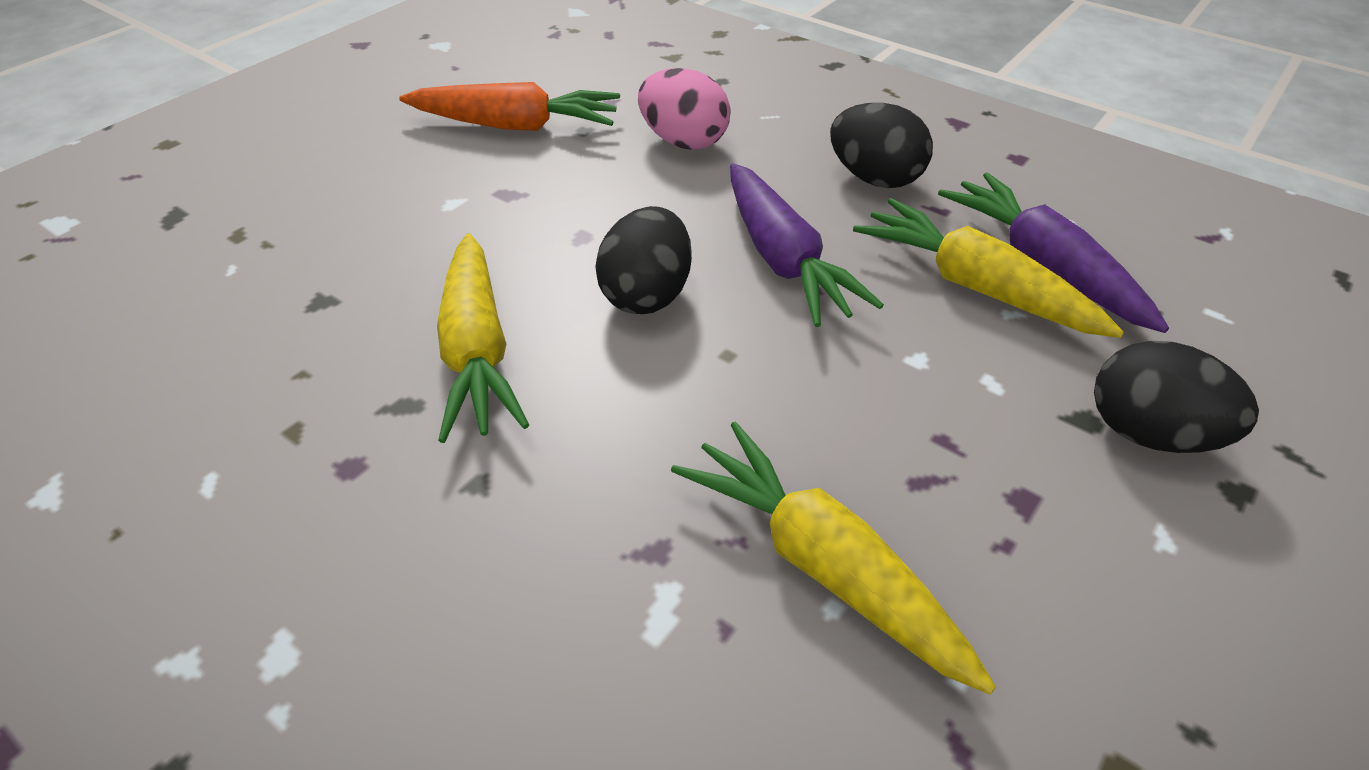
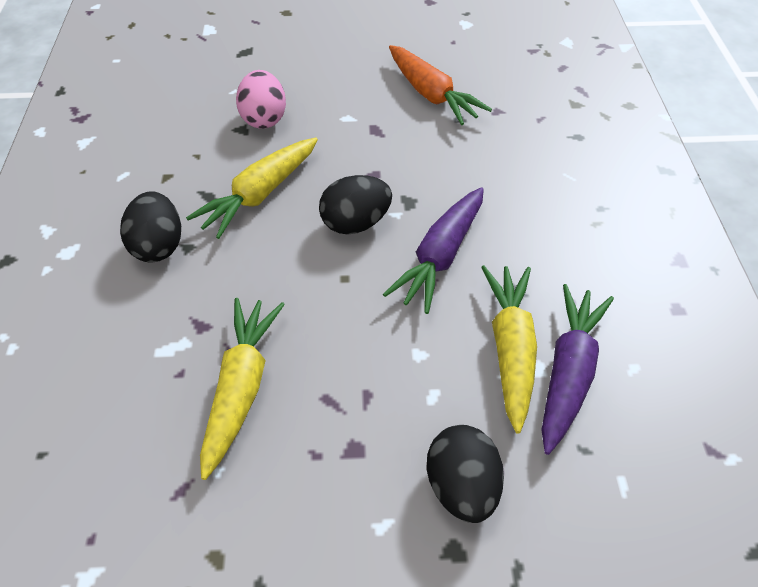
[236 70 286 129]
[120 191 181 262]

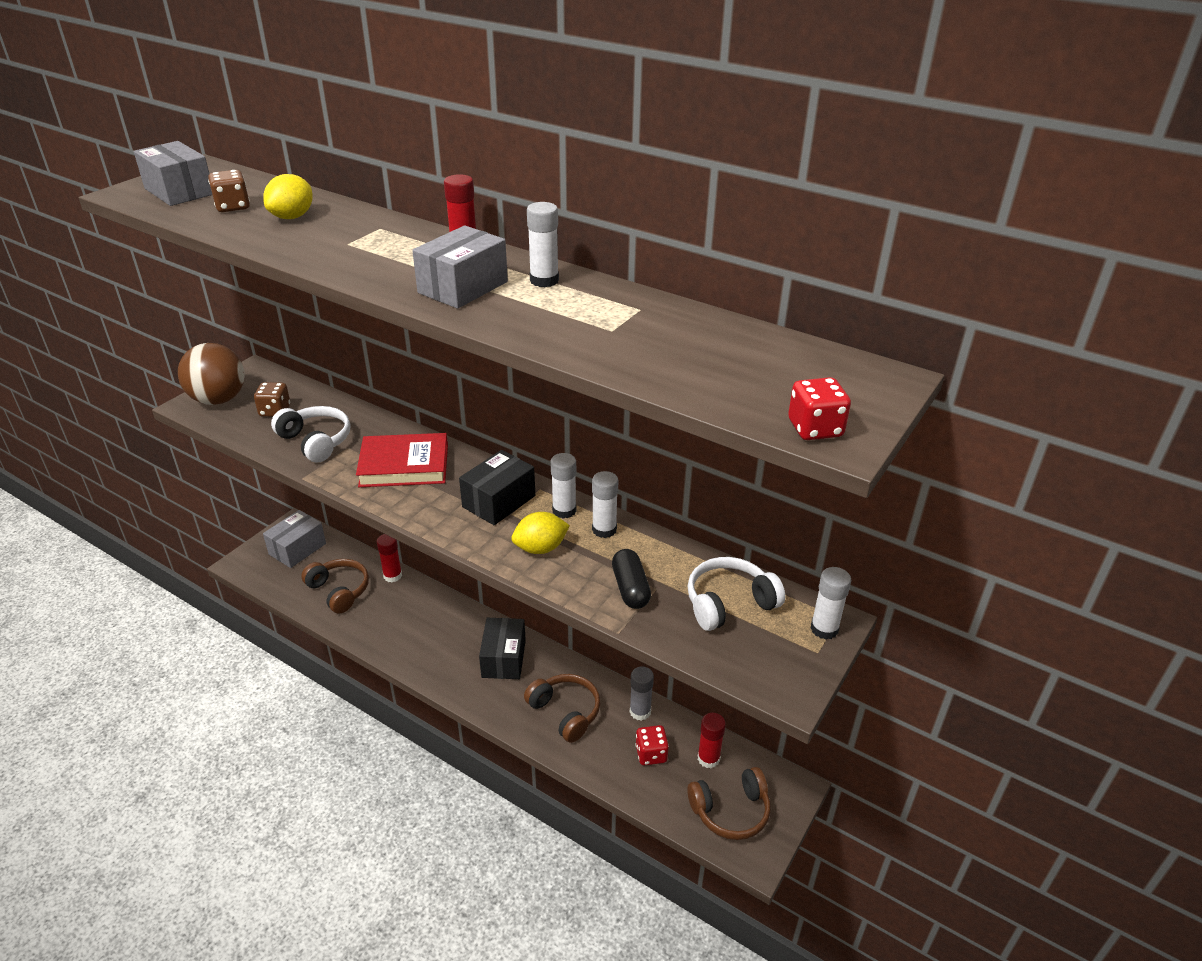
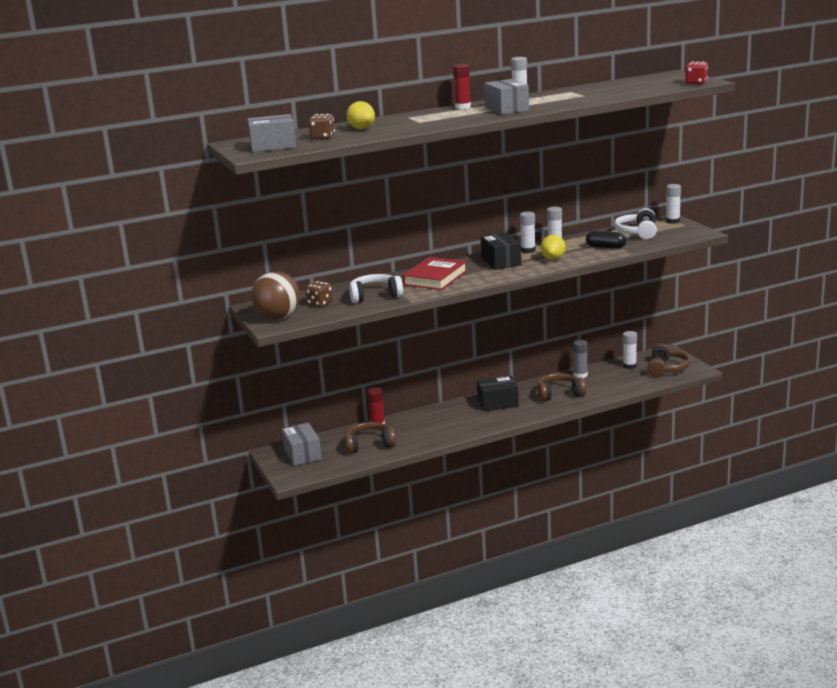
[635 725 669 765] (first image)
[623 331 637 369]
[477 376 519 411]

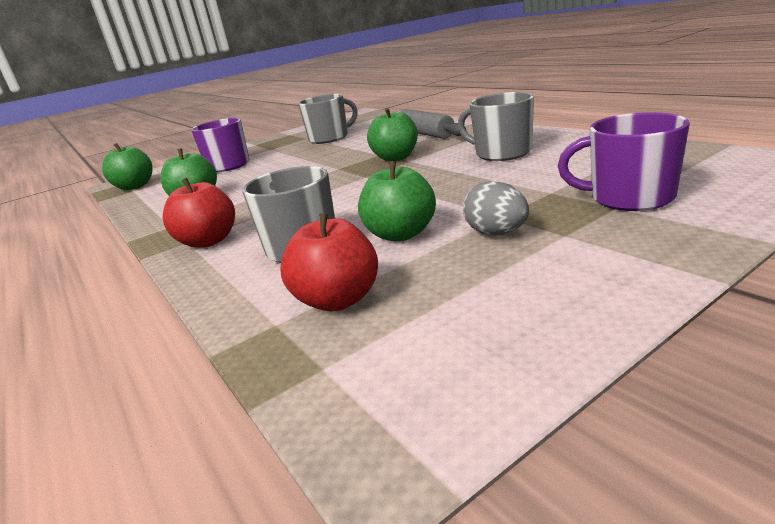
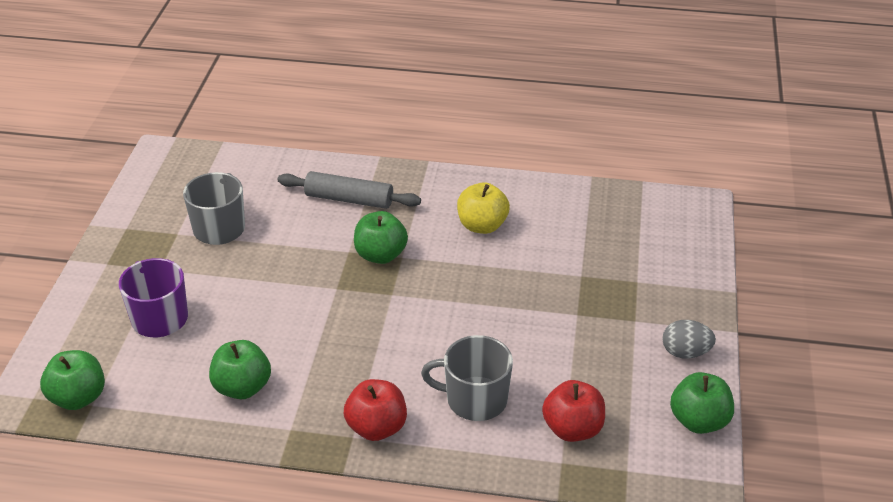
[558 112 690 211] (first image)
[670 372 734 434]
[663 320 716 358]
[457 182 510 234]

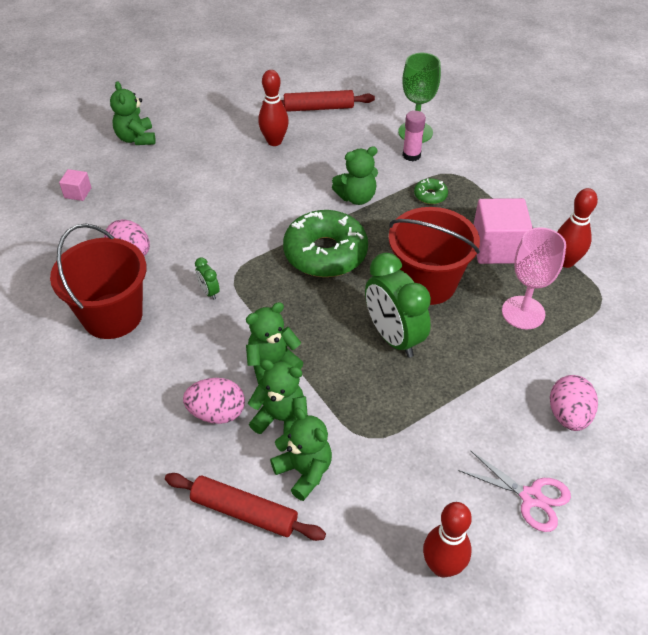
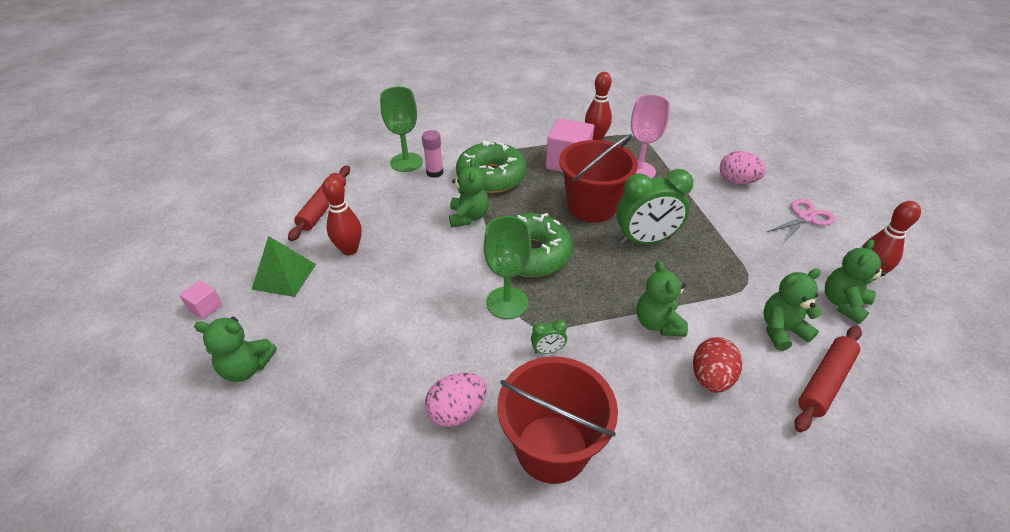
[252 236 316 297]
[484 216 531 319]
[179 280 223 319]
[825 239 886 324]
[693 337 742 393]
[456 141 527 193]

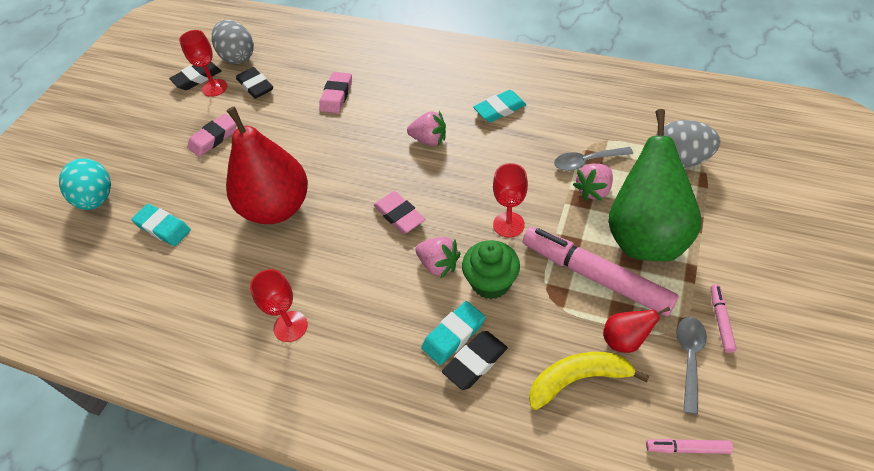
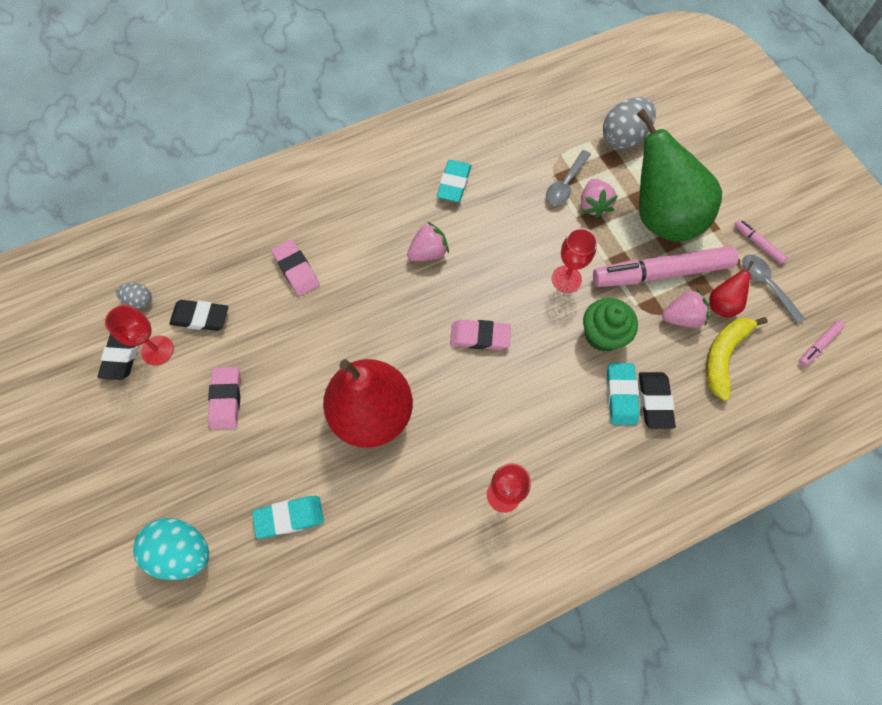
[662 289 709 328]
[116 283 152 308]

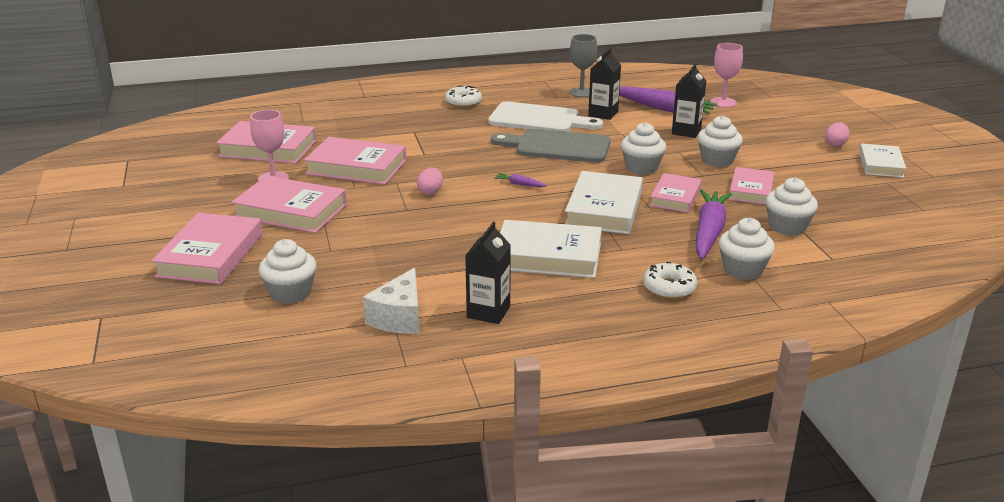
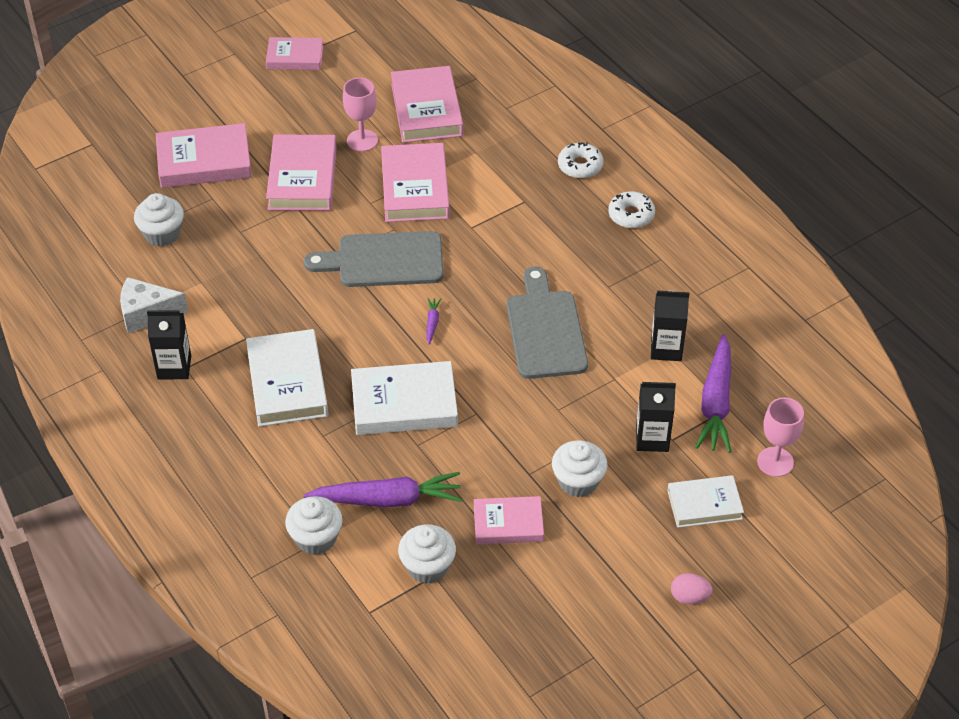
[488 102 603 132] (first image)
[569 34 597 97] (first image)
[621 122 666 175] (first image)
[558 142 603 178]
[266 37 323 70]
[667 475 744 528]
[304 231 444 287]

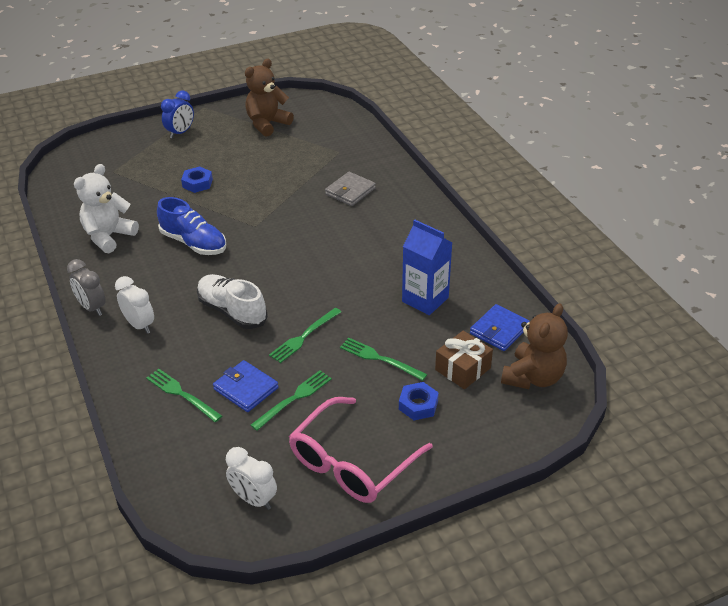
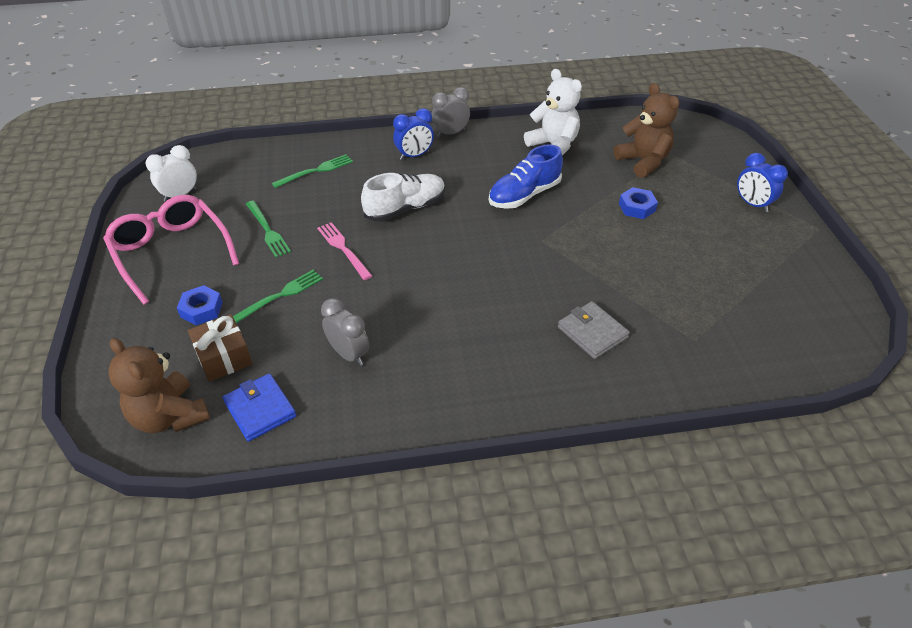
[213 360 279 412] (first image)
[614 83 679 178]
[321 298 369 366]
[393 108 434 160]
[317 222 372 280]

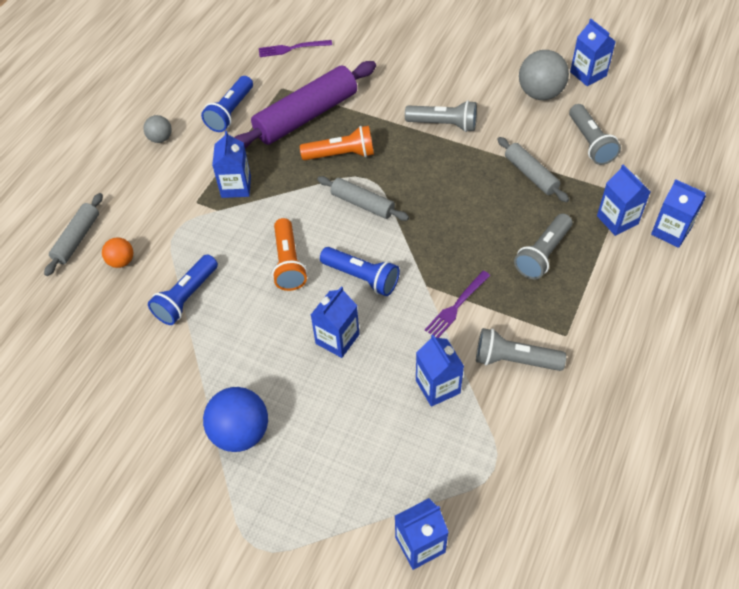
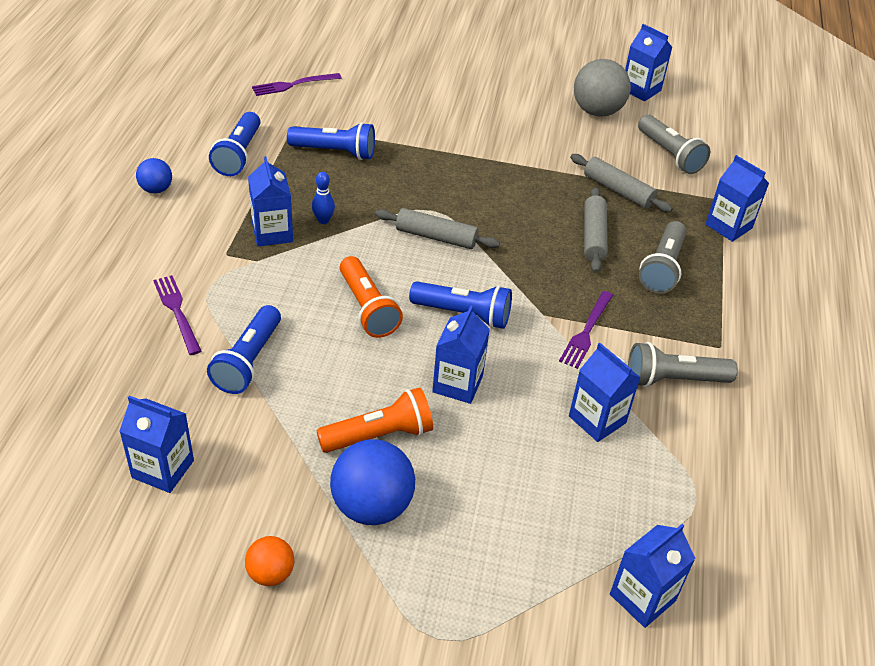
[405 100 477 132] (first image)
[153 275 201 355]
[312 172 335 224]
[584 187 608 273]
[245 536 294 586]
[316 387 433 453]
[119 395 194 493]
[287 122 375 160]
[136 158 172 194]

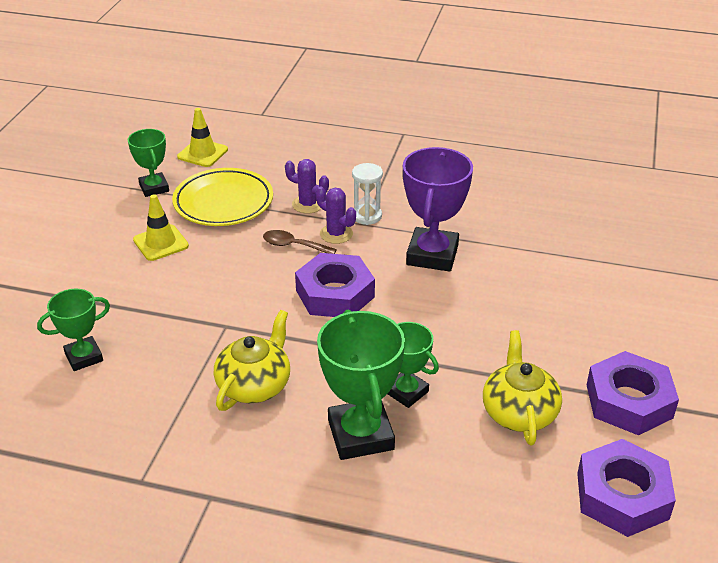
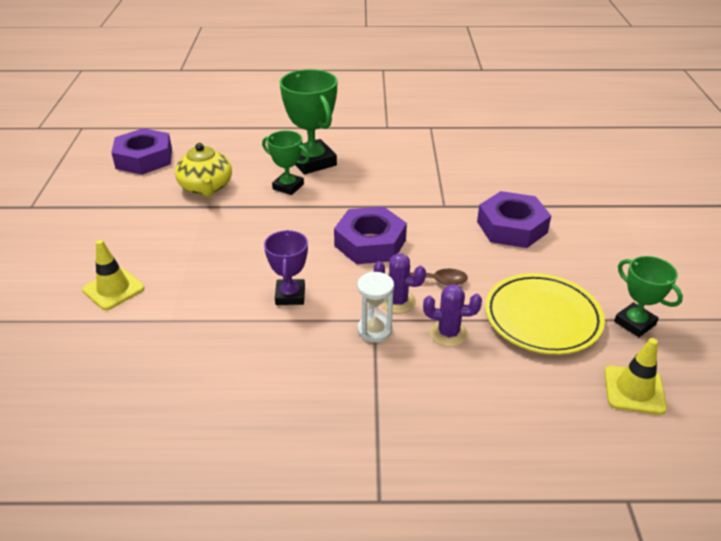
[37 289 110 371] (first image)
[214 310 290 411] (first image)
[82 240 145 310]
[477 191 551 248]
[264 230 308 305]

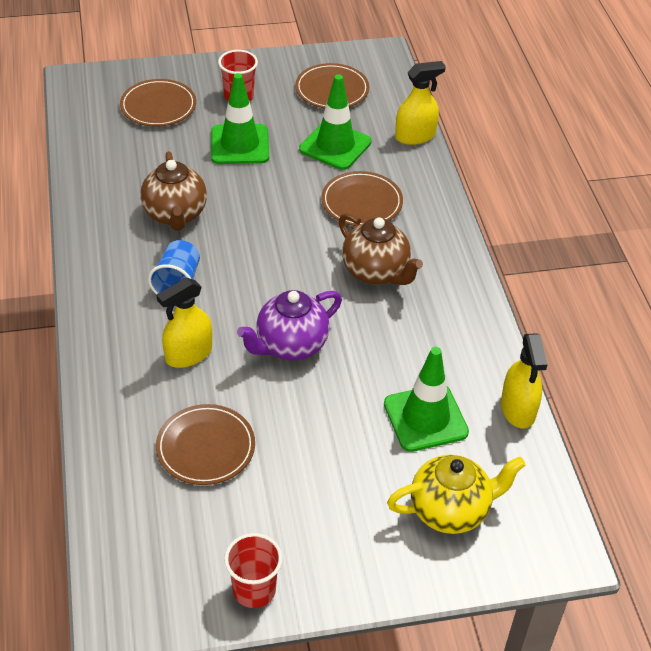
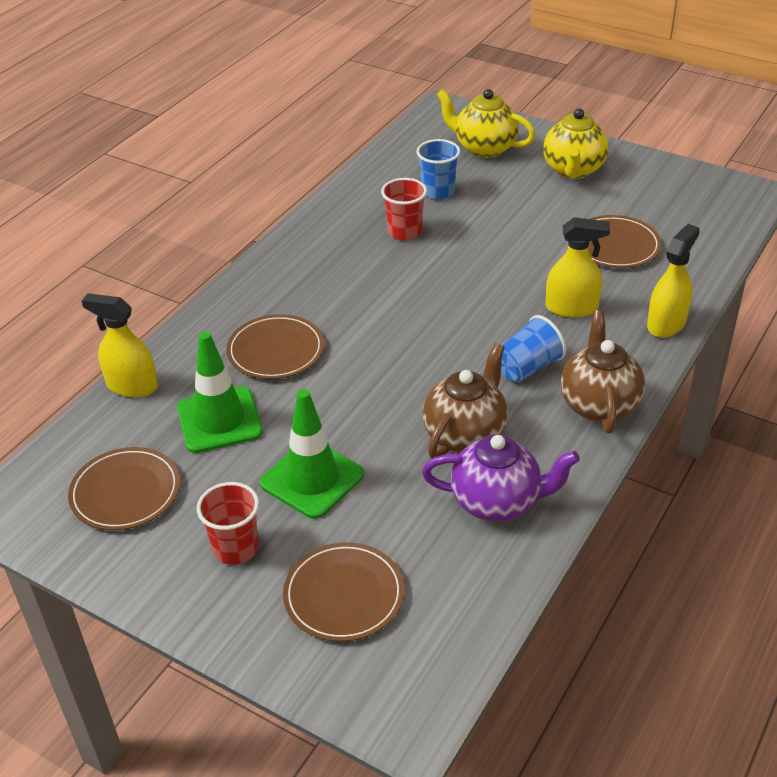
[543 109 609 179]
[381 178 427 241]
[422 435 580 522]
[561 310 645 433]
[647 224 700 338]
[416 139 460 199]

